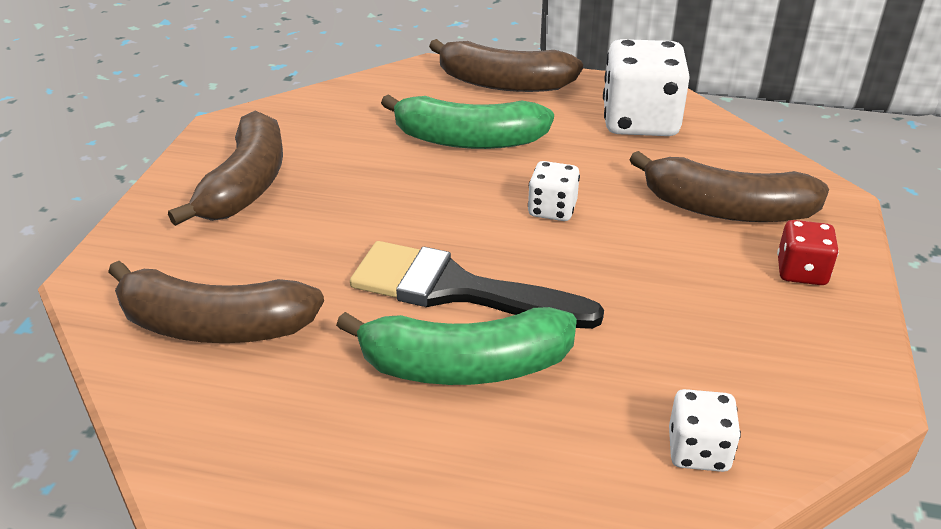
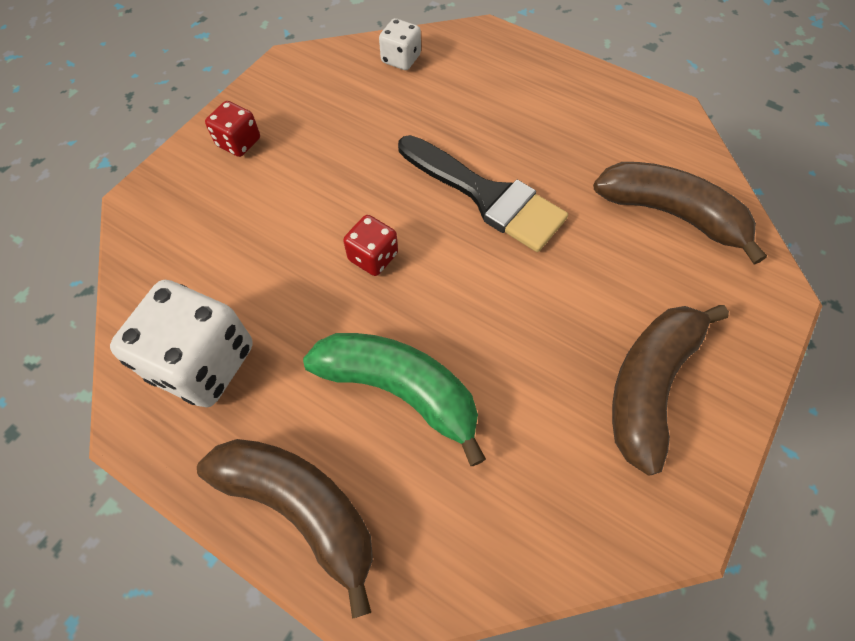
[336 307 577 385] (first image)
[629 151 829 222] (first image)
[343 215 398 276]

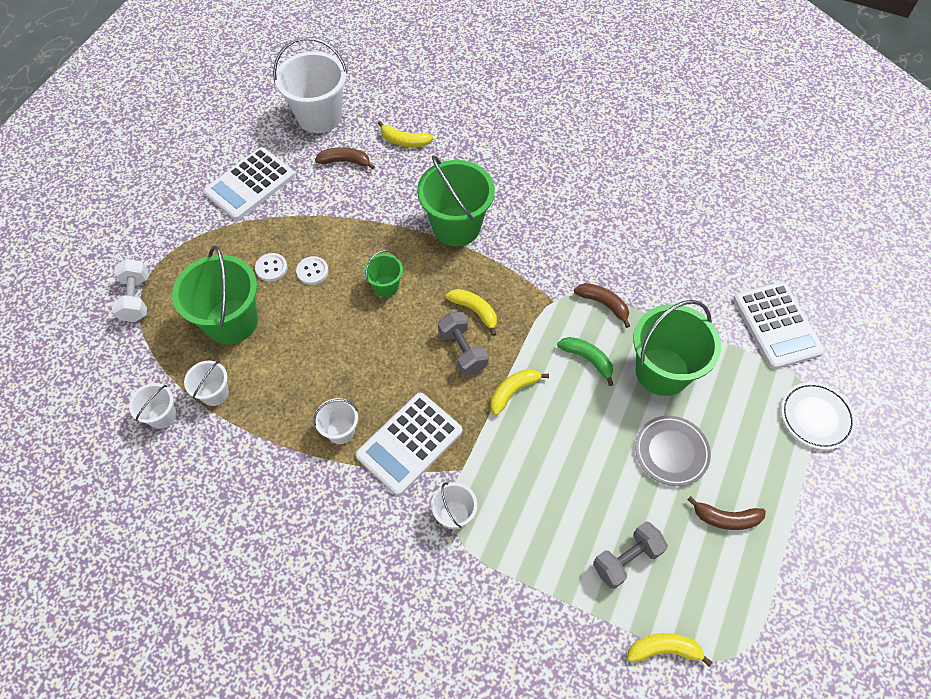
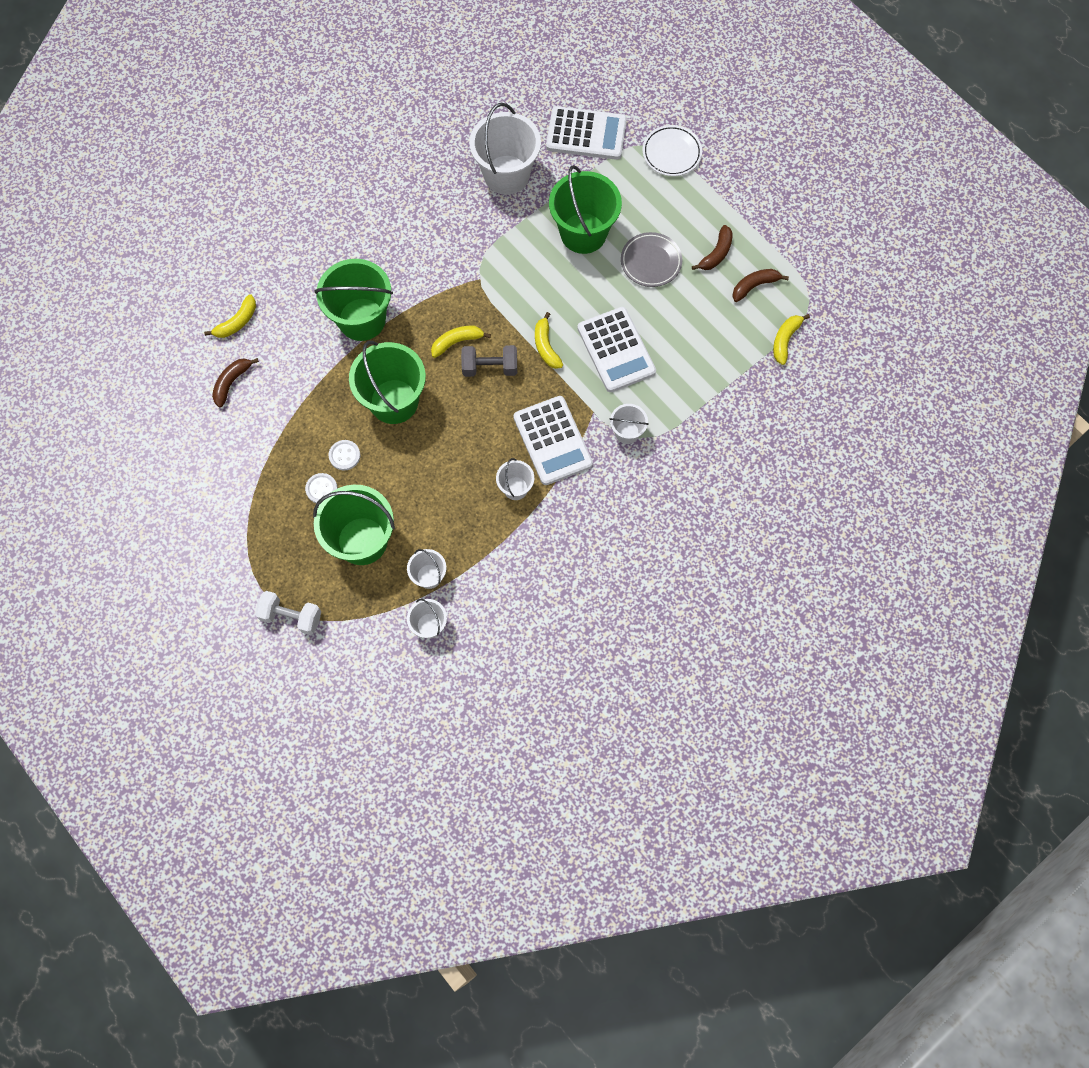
[557 337 614 386] (first image)
[593 522 668 589] (first image)
[577 307 656 392]
[470 103 541 195]
[732 269 789 302]
[349 341 426 424]

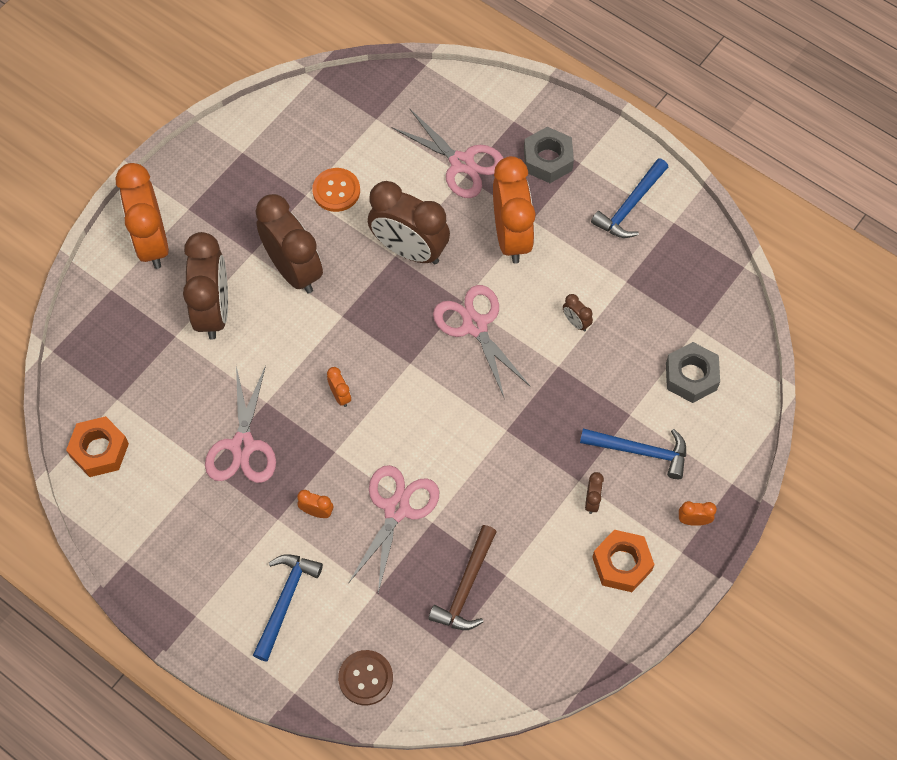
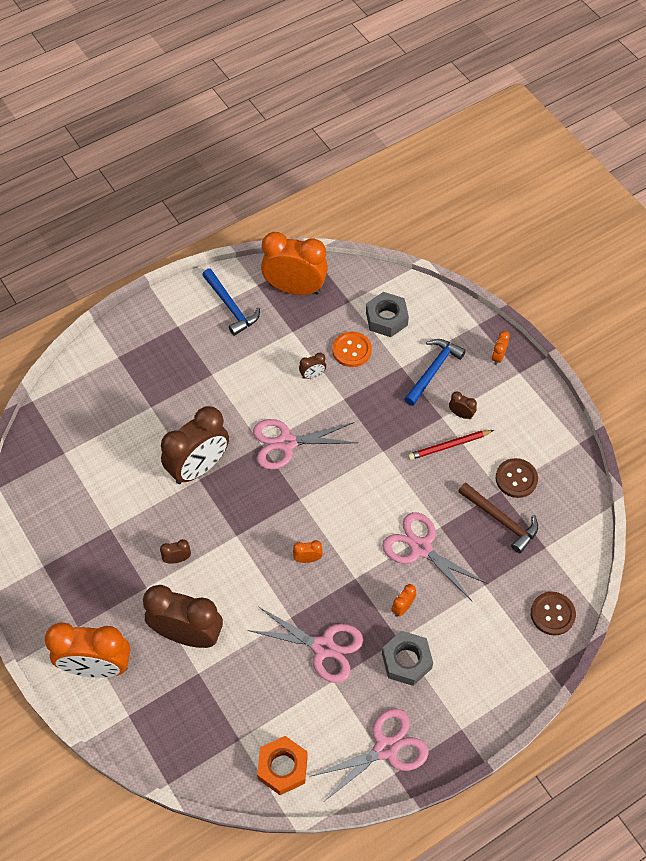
[253 554 323 662] (first image)
[592 530 655 592] (first image)
[408 430 494 460]
[496 458 538 498]
[332 331 372 367]
[309 708 429 801]
[261 232 328 295]
[382 631 433 686]
[160 539 191 564]

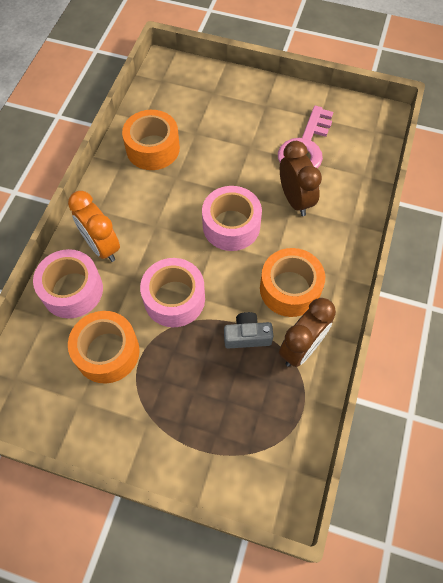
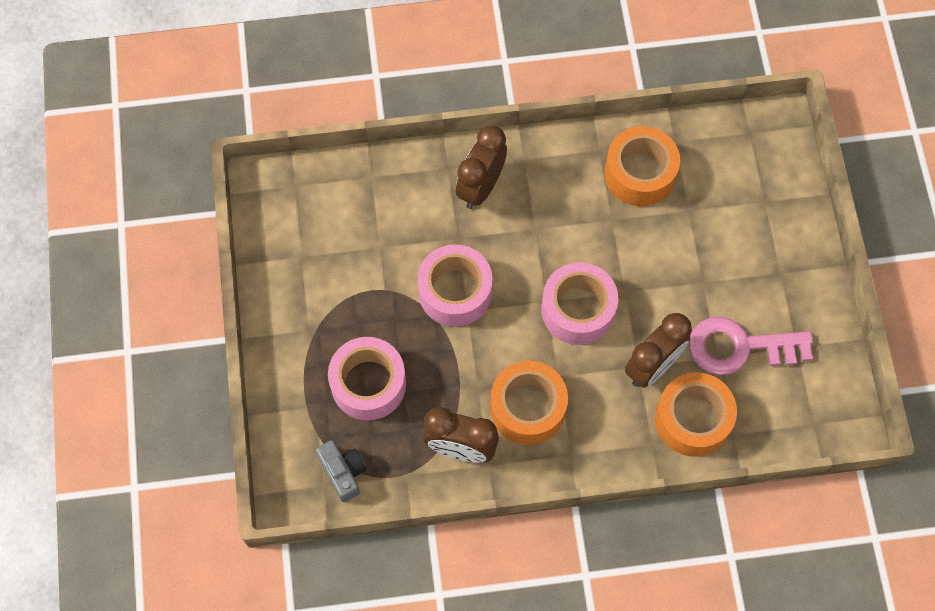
[328 337 406 420]
[655 372 737 456]
[316 440 366 502]
[456 125 507 209]

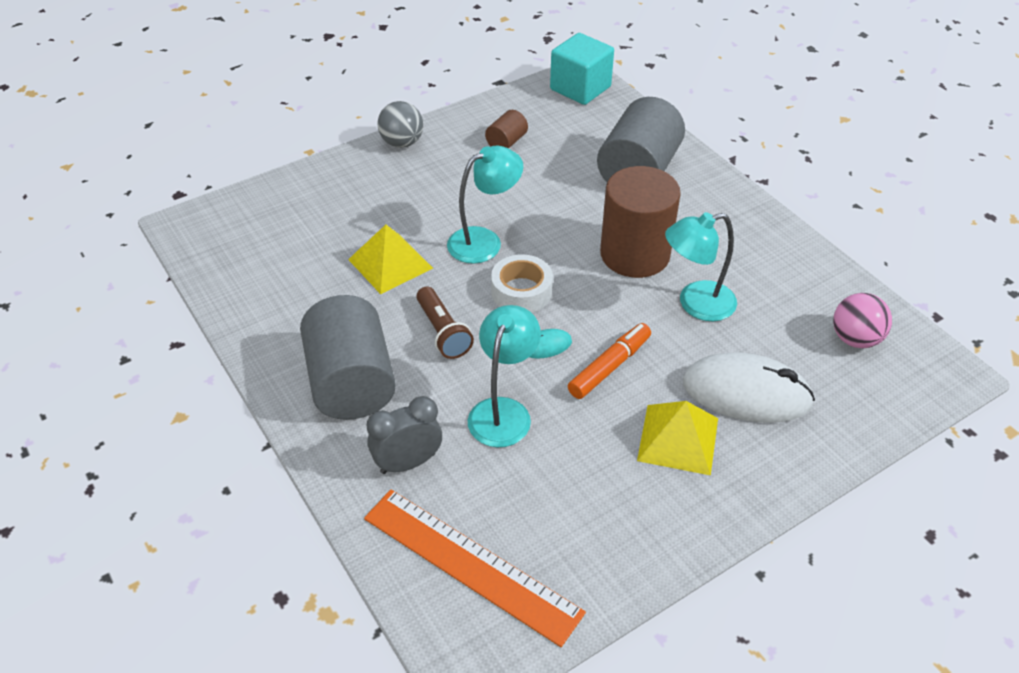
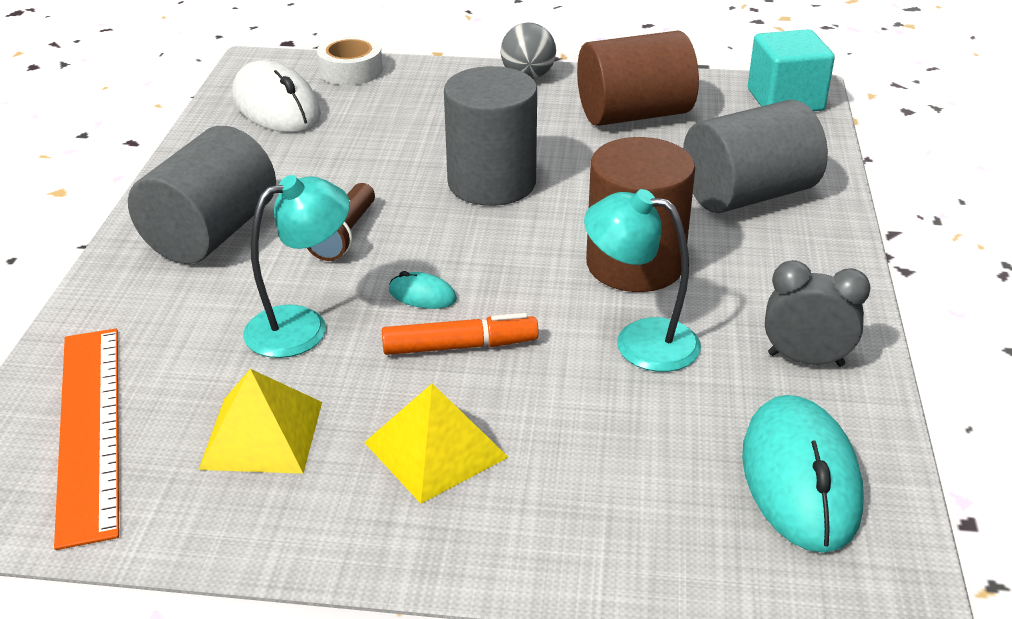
[198 369 322 474]
[765 260 871 367]
[317 36 383 85]
[232 60 321 133]
[444 66 537 206]
[742 395 864 553]
[577 30 699 126]

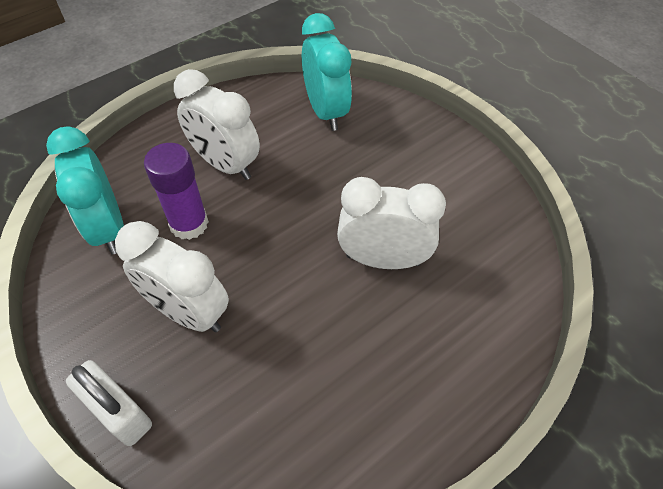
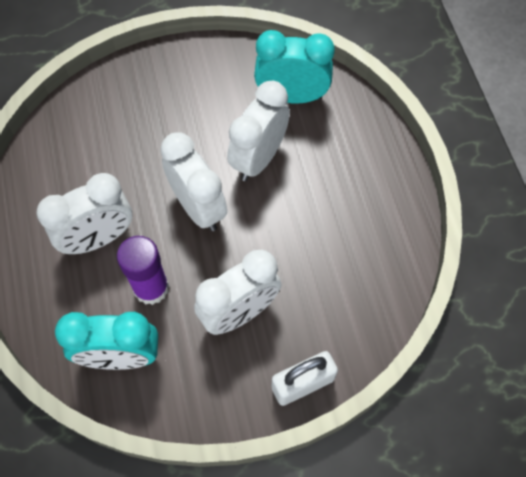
[160 133 227 231]
[254 30 335 104]

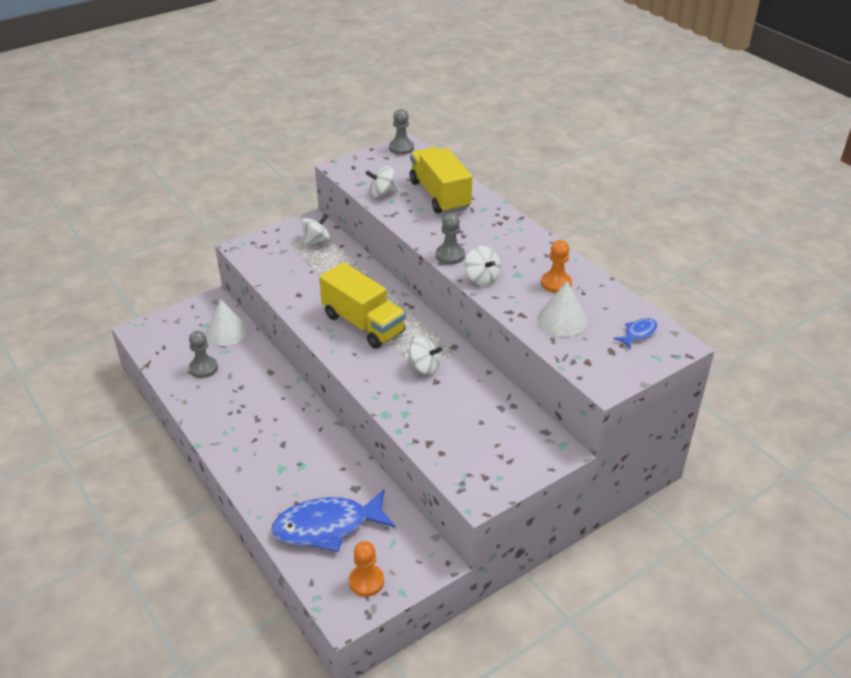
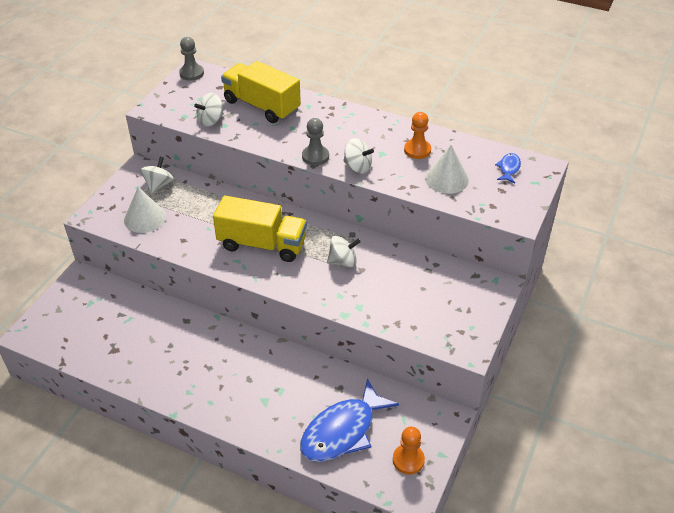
[189 331 218 378] (first image)
[124 187 166 233]

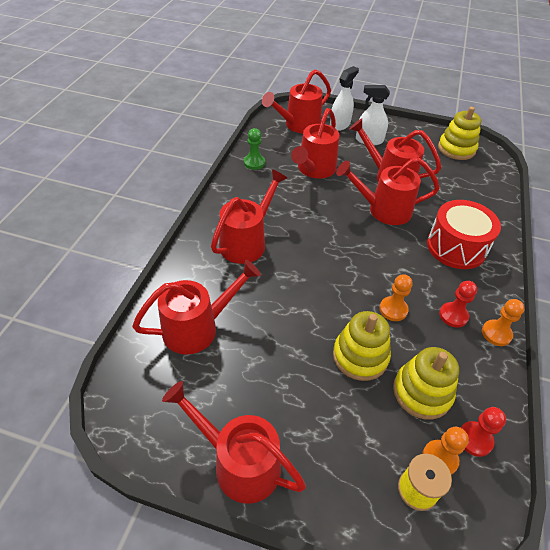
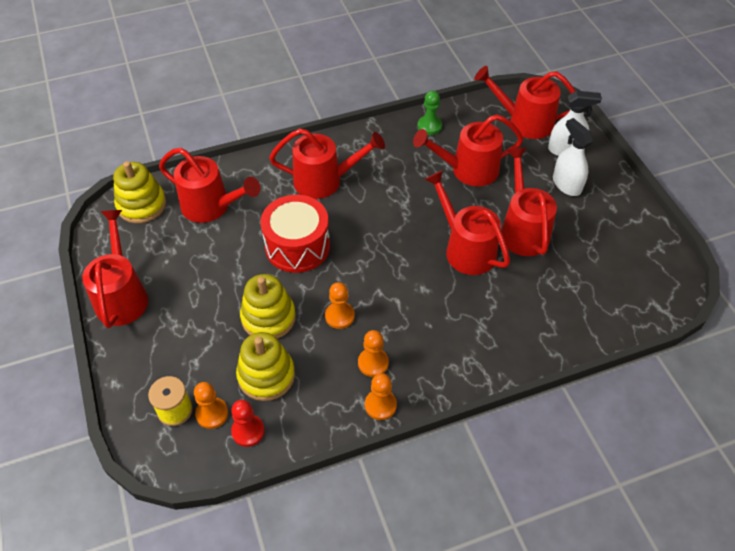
[260 195 330 273]
[113 161 166 223]
[358 330 389 377]

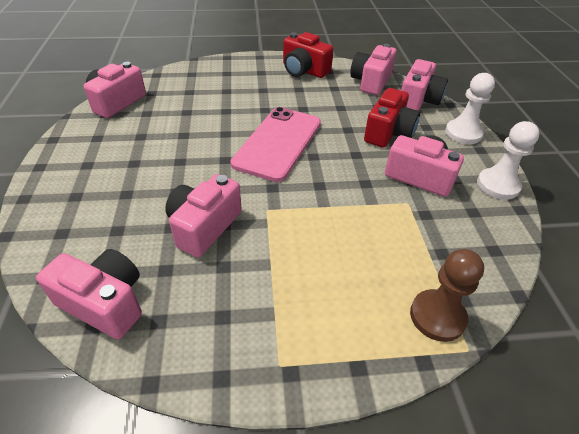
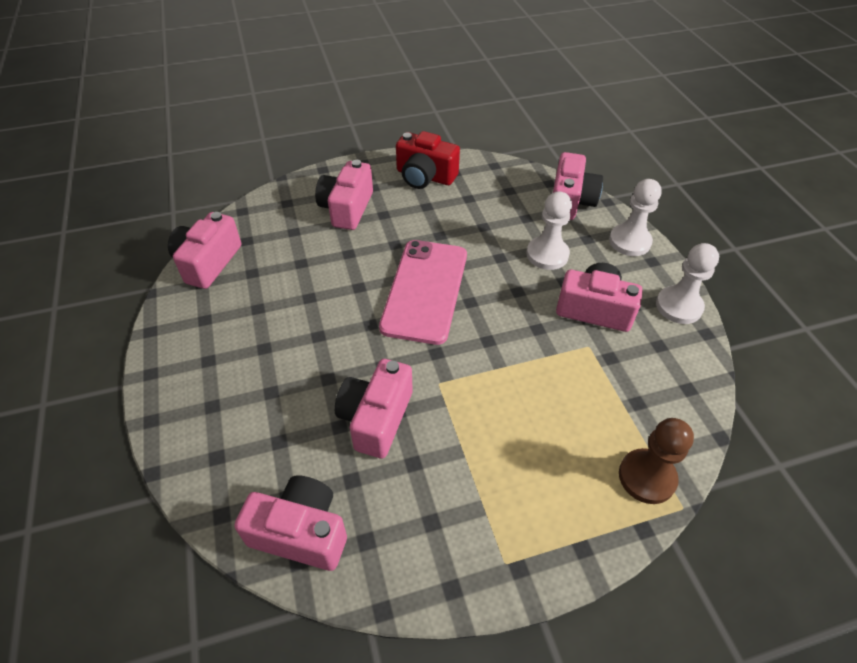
[315 160 373 230]
[527 191 572 270]

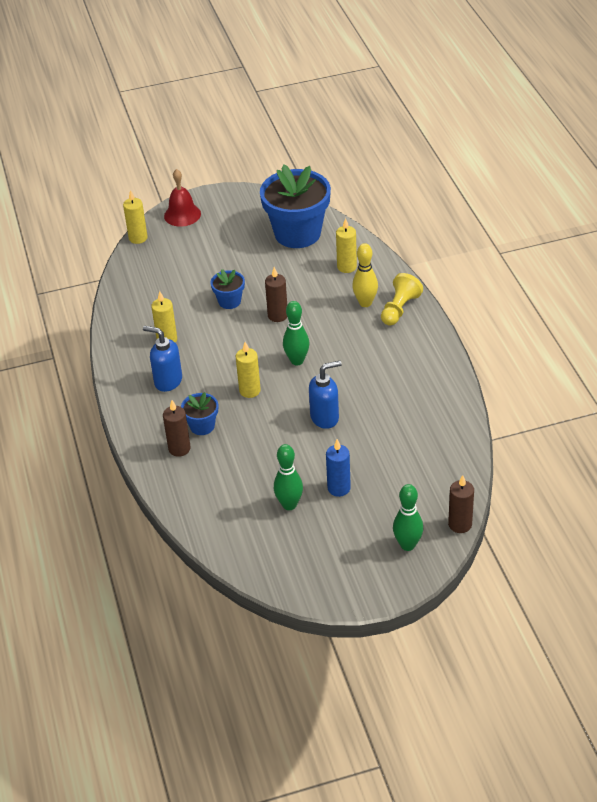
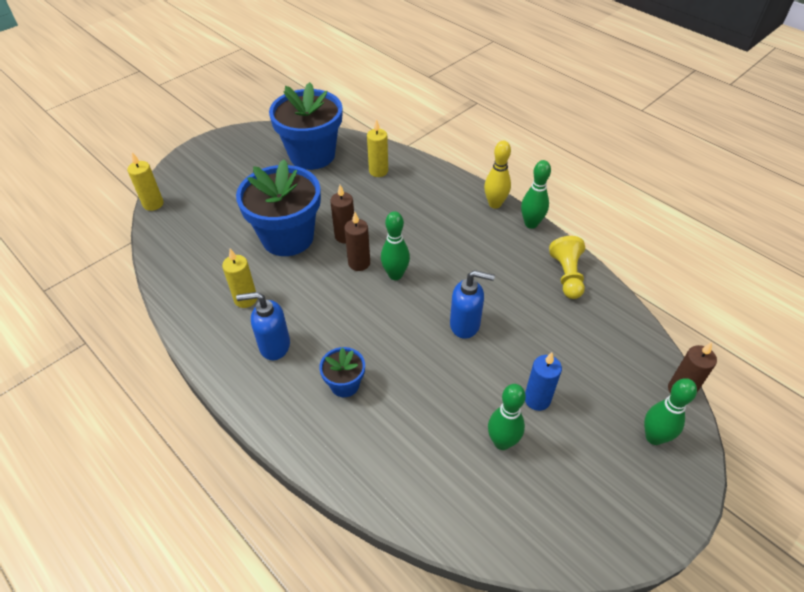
[164 169 201 227] (first image)
[236 342 261 398] (first image)
[521 160 551 229]
[344 212 370 271]
[484 141 511 209]
[549 236 585 299]
[450 270 495 339]
[236 159 321 256]

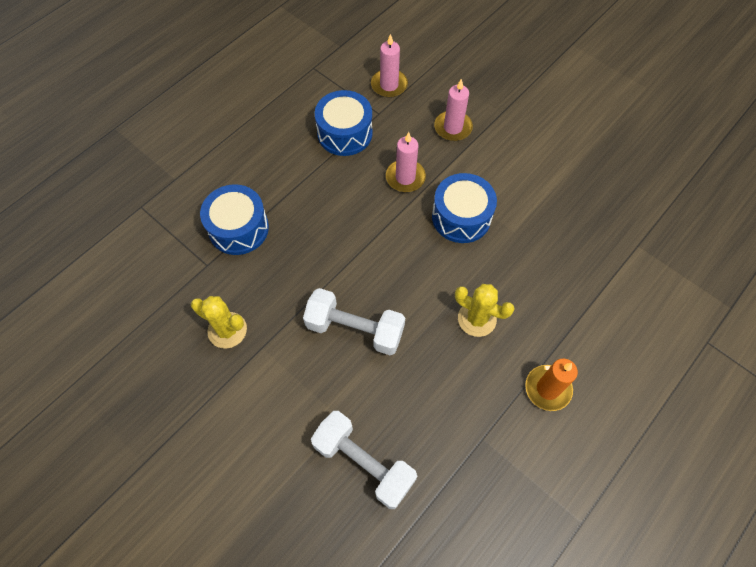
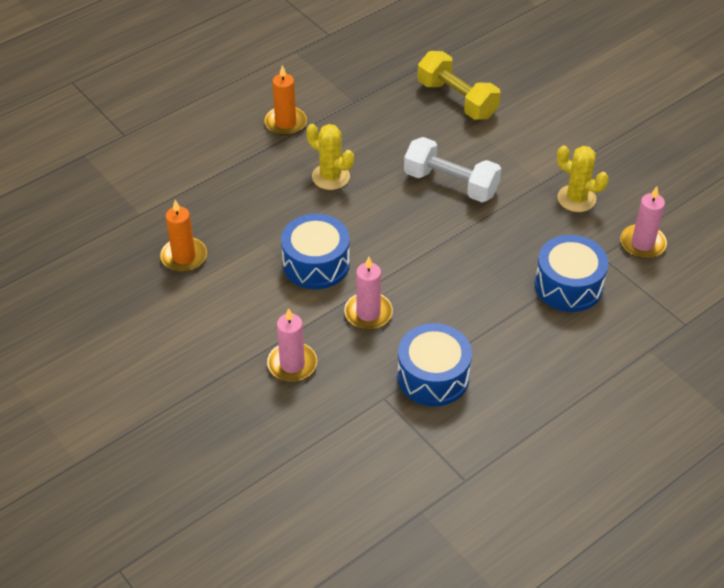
[160 200 207 272]
[620 187 667 259]
[418 51 501 120]

